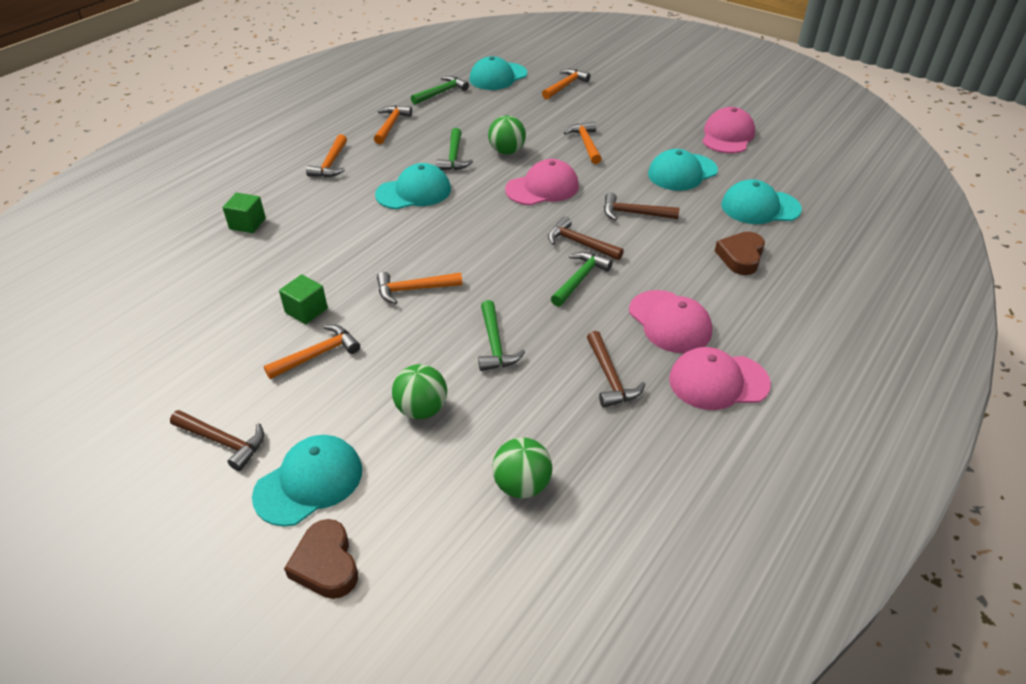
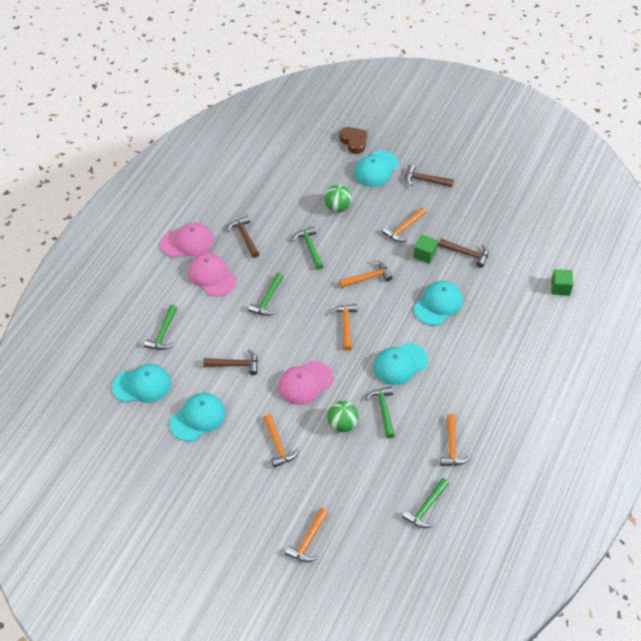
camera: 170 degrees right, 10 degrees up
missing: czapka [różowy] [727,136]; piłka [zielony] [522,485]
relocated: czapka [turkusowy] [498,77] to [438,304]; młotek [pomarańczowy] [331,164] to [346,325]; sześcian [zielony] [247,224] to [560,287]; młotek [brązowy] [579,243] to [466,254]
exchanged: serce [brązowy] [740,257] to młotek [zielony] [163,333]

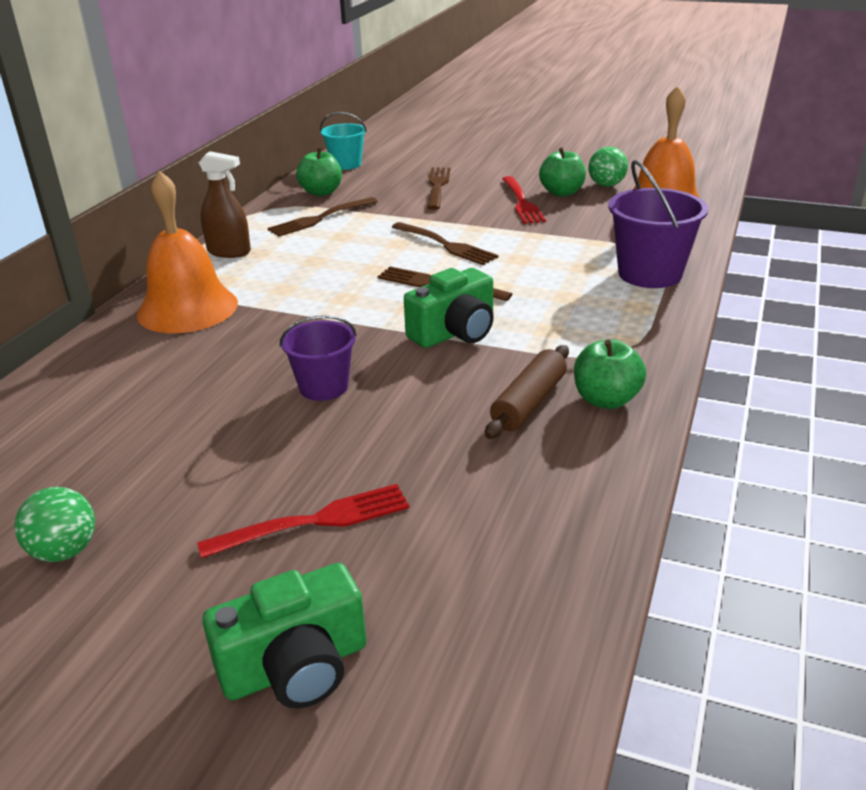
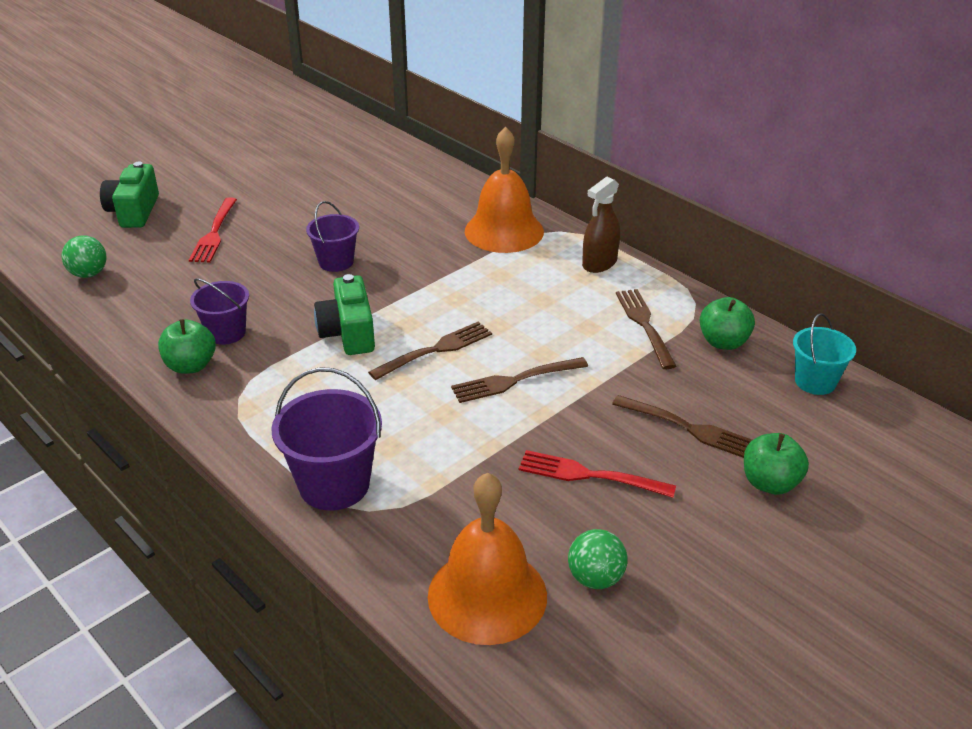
camera: 115 degrees right, 5 degrees up
relocated: jabłko [zielony] [562,192] to [770,483]; piłka [zielony] [65,551] to [89,274]
exchanged: wałek do ciasta [brązowy] [529,403] to wiadro [fioletowy] [226,333]

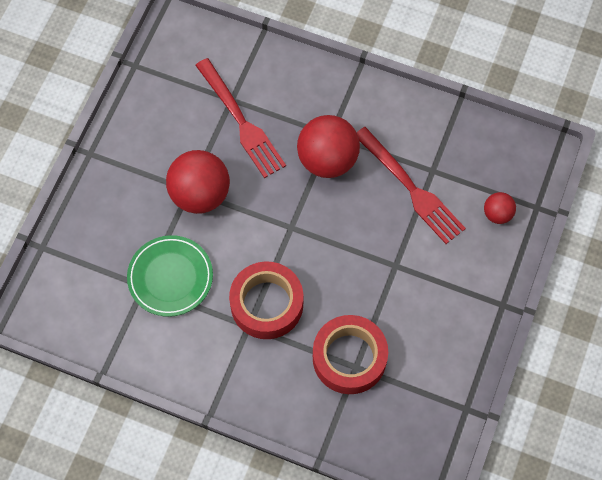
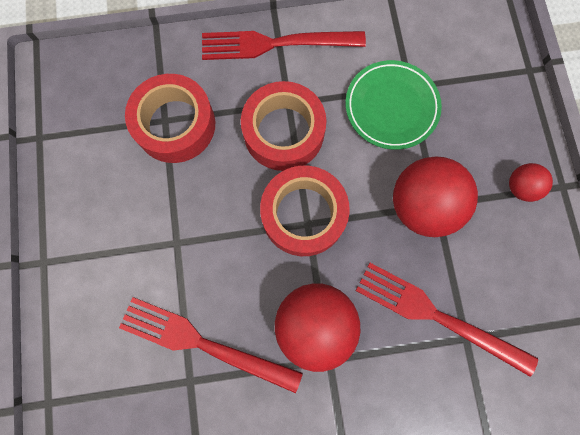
camera: 150 degrees right, 10 degrees up
appeared: widelec [czerwony] [274,44]; taśma klejąca [czerwony] [303,214]
relocated: piłka [czerwony] [497,214] to [520,187]

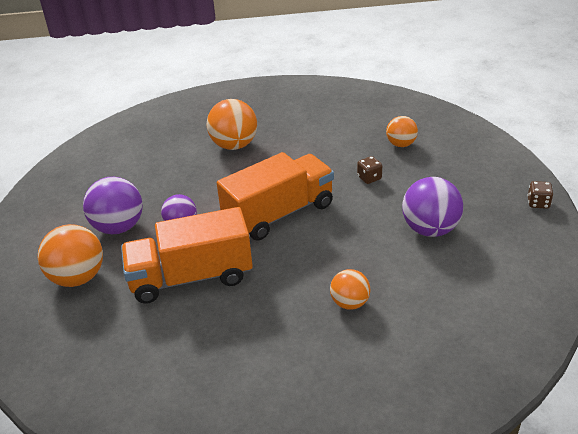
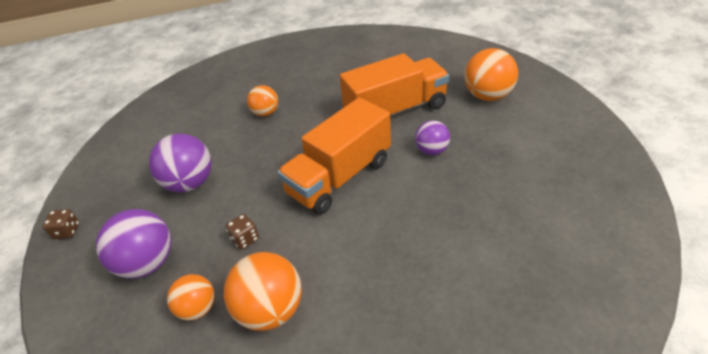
camera: 170 degrees right, 5 degrees up
relocated: piłka [pomarańczowy] [234,145] to [270,310]; piłka [fioletowy] [118,227] to [147,263]

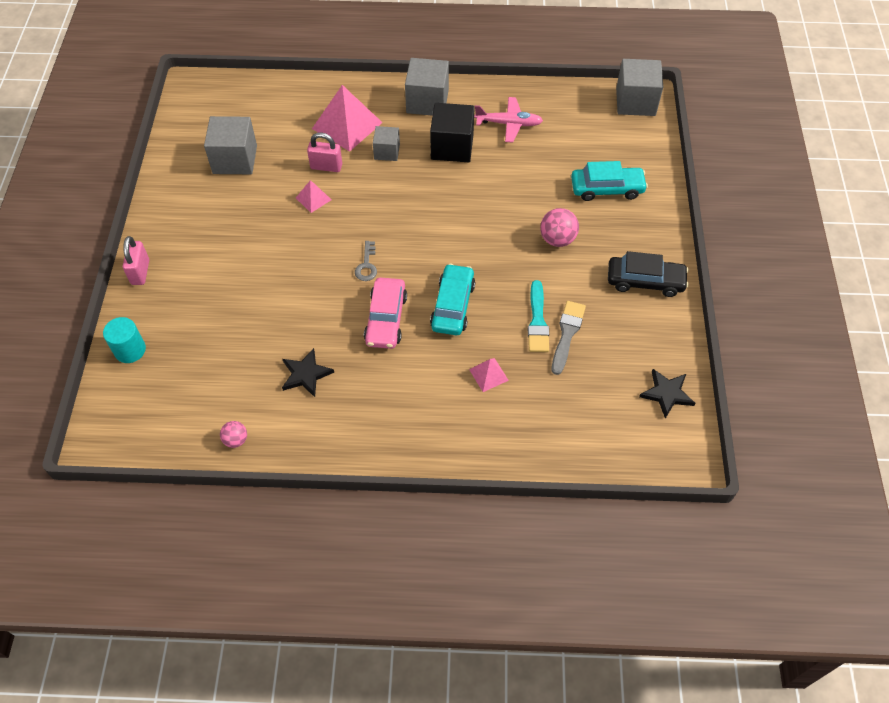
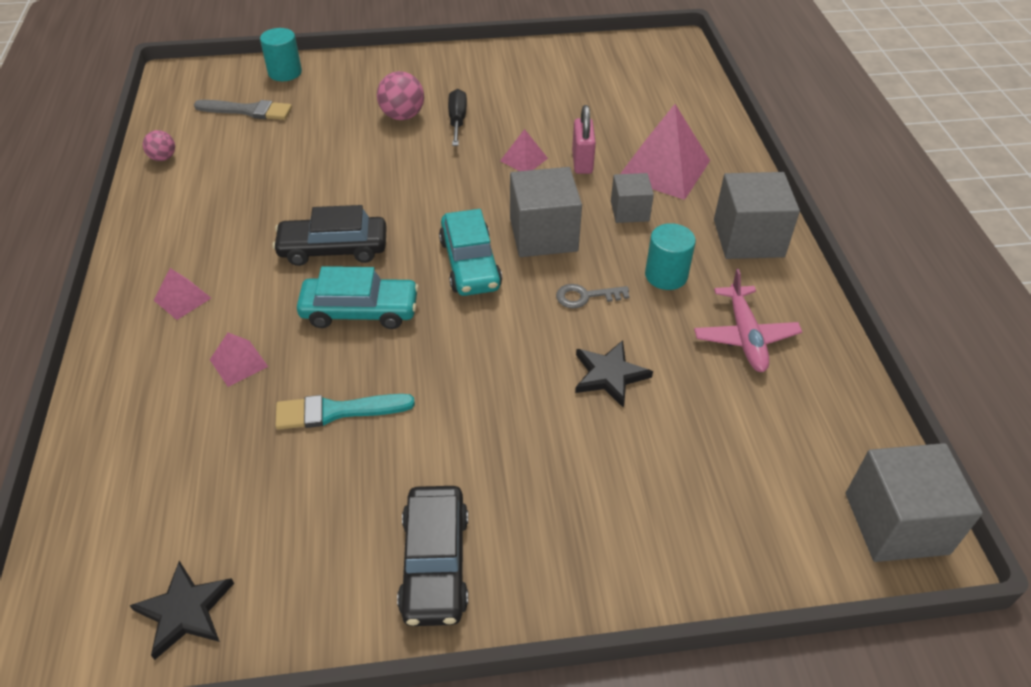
camera: 80 degrees right, 10 degrees down
missing: kłódka [różowy] [140,272]
appeared: śrubokręt [czarny] [457,120]; piramida [różowy] [182,299]
relocated: sześcian [szary] [235,159] to [543,235]; samochód [turkusowy] [607,189] to [470,264]; piłka [różowy] [557,239] to [402,116]; klucz [szary] [366,265] to [586,296]; pędzel [szary] [567,334] to [248,111]; gwiazda [czarny] [306,374] to [609,375]
exchanged: sześcian [czarny] [452,147] to walec [turkusowy] [666,275]
colour: samochód [różowy] [386,319] to samochód [czarny] [333,249]

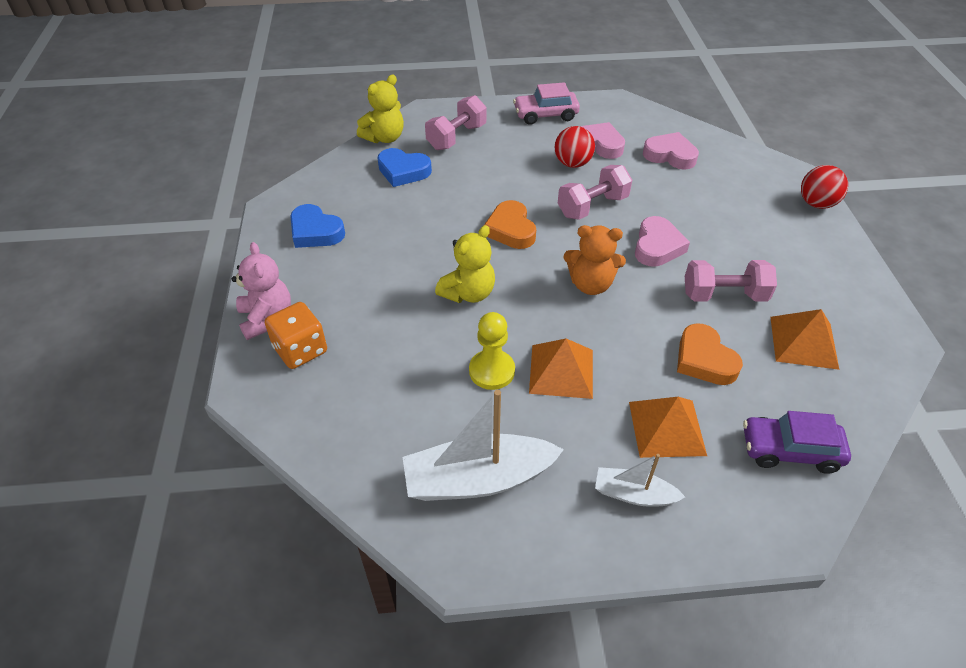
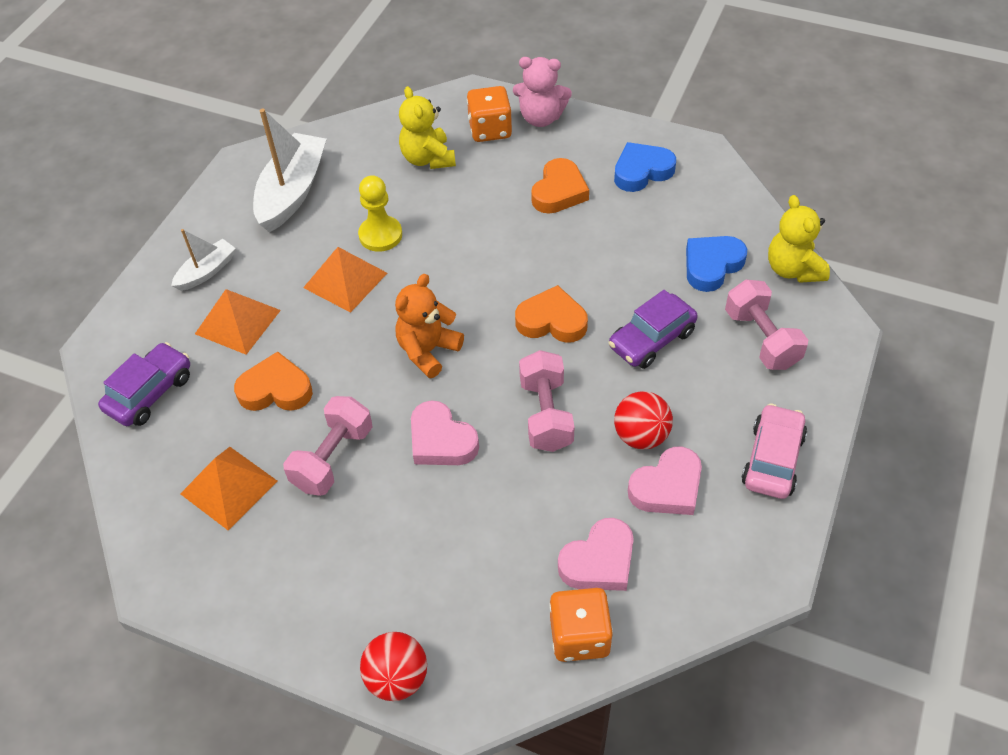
camera: 120 degrees right, 5 degrees up
appeared: serce [pomarańczowy] [559,191]; samochód [fioletowy] [651,339]; kostka do gry [pomarańczowy] [579,636]
relocated: miś [żółty] [468,293] to [428,158]

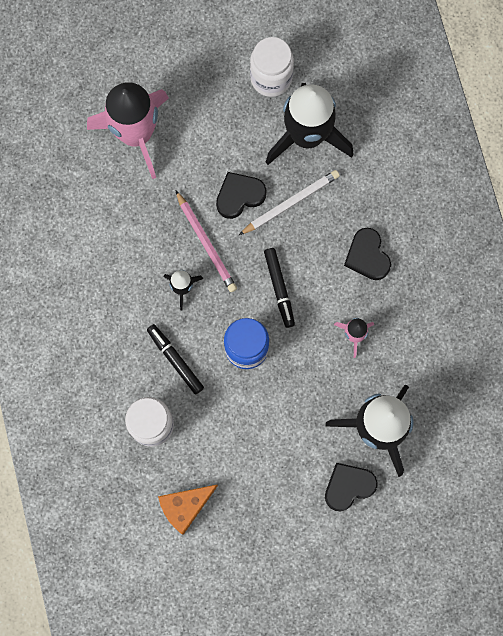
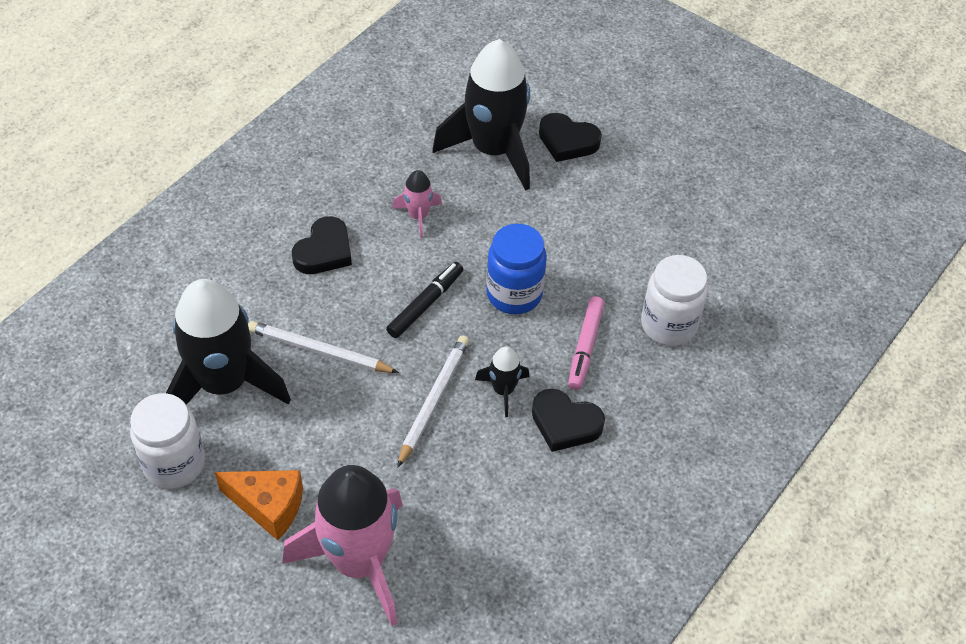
camera: 130 degrees left, 25 degrees down
relocated: serce [czarny] [239,196] to [565,423]; ser [pomarańczowy] [185,507] to [269,506]
colour: ołówek [różowy] [206,243] to ołówek [biały] [433,400]; flamaster [czarny] [175,360] to flamaster [różowy] [585,347]

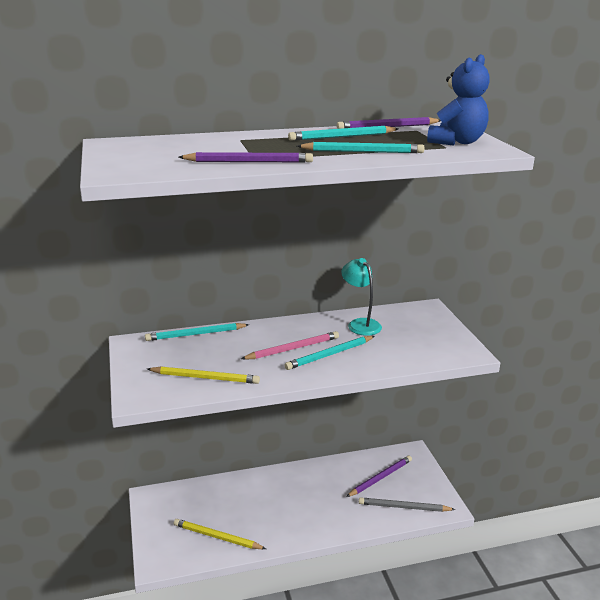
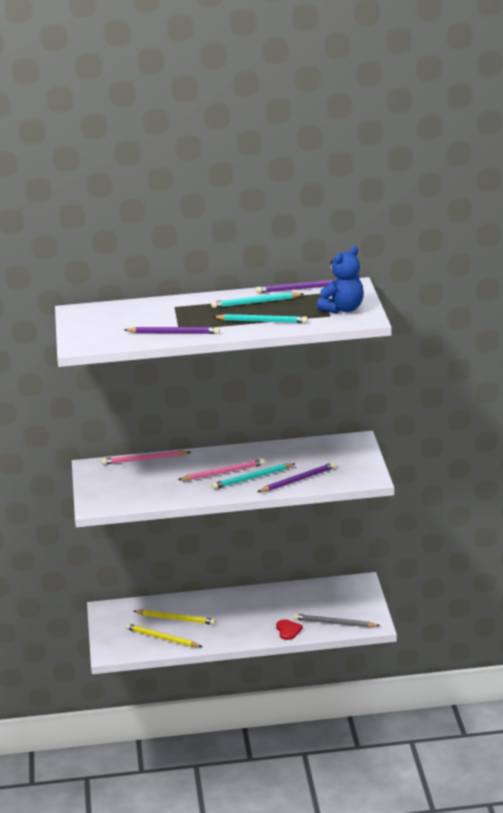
camera: 10 degrees right, 0 degrees up
missing: lampka [turkusowy] [360,324]
appeared: serce [czerwony] [288,630]
relocated: ołówek [żółty] [205,377] to [176,619]; ołówek [fioletowy] [380,478] to [297,480]
colour: ołówek [turkusowy] [196,334] to ołówek [różowy] [144,460]

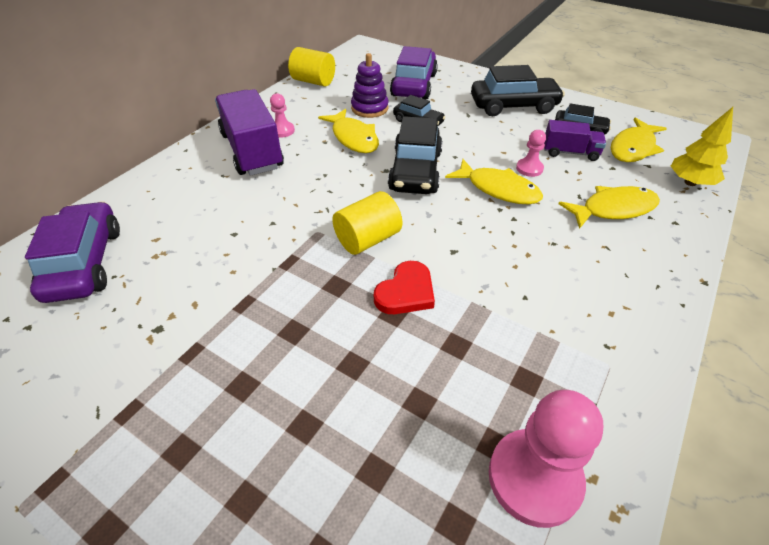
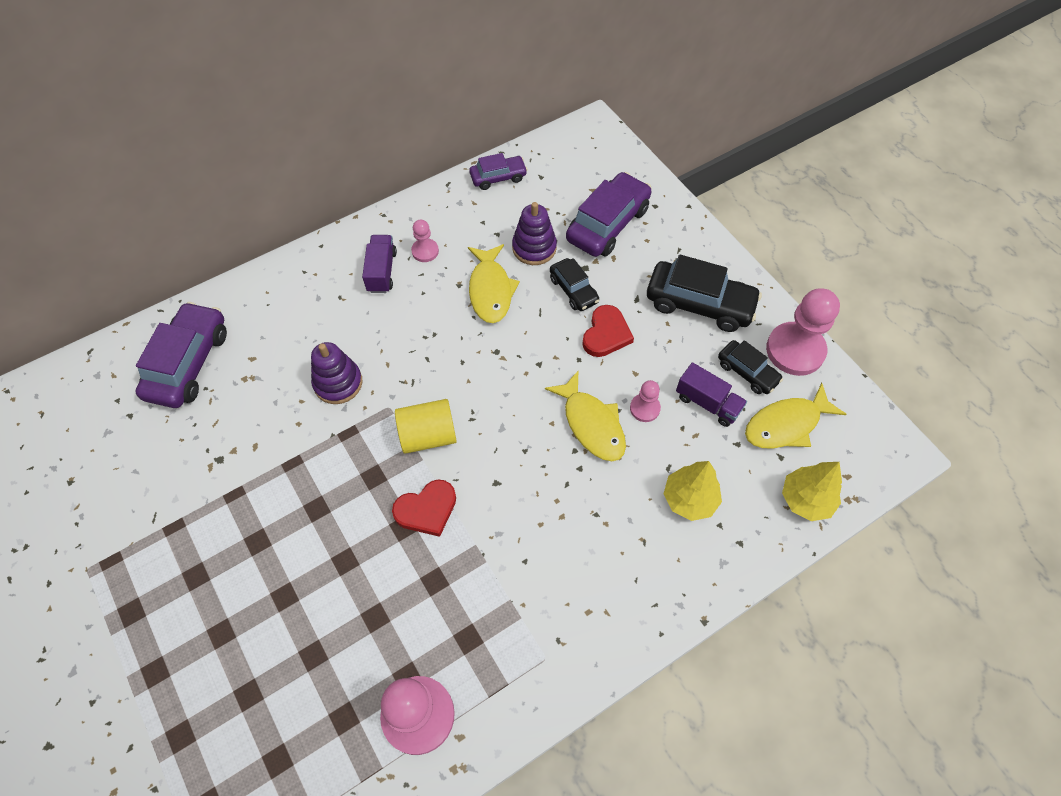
camera: 25 degrees right, 15 degrees up
missing: samochód [czarny] [415,171]
appeared: pionek [różowy] [795,350]; serce [czerwony] [606,334]; zabawka nakładanka [fioletowy] [338,383]
exchanged: walec [żółty] [313,81] to samochód [fioletowy] [498,177]; ryba [żółty] [613,209] to drzewko [żółty] [689,499]
size: ciężarówka [fioletowy] [252,151] = [382,271] x0.53

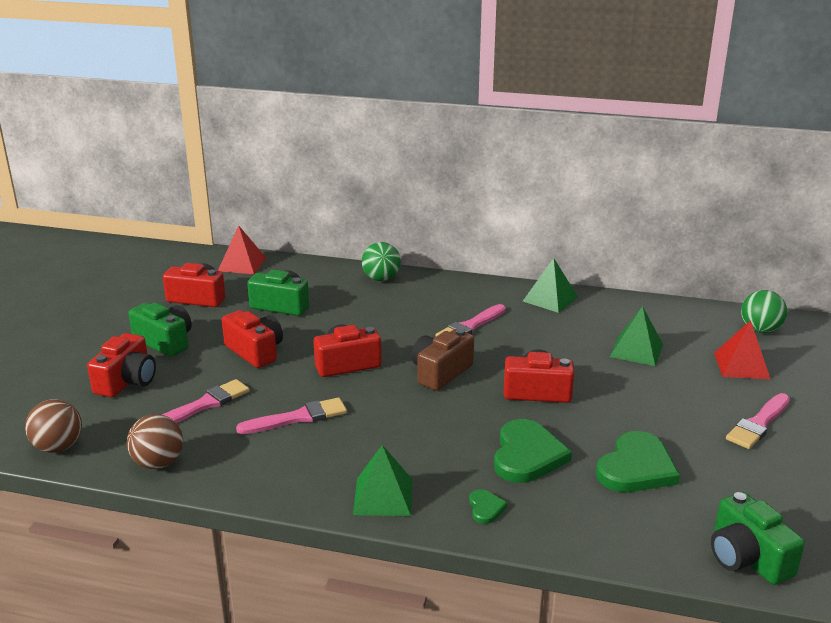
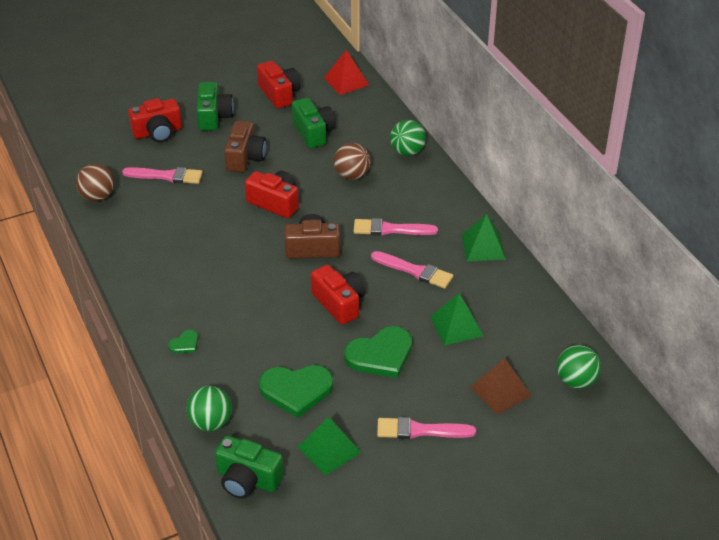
camera: 50 degrees right, 15 degrees up
appeared: piłka [zielony] [211,422]
relocated: pędzel [różowy] [298,418] to [415,271]; piłka [brązowy] [58,447] to [352,175]; serce [zielony] [527,455] to [380,355]; piramida [zielony] [383,496] to [329,449]
colour: aparat fotograficzny [czerwony] [255,351] to aparat fotograficzny [brązowy] [245,158]; piramida [czerwony] [741,365] to piramida [brązowy] [500,391]
spun: aparat fotograficzny [zielony] [747,558] = [247,479] 90 degrees counterclockwise

